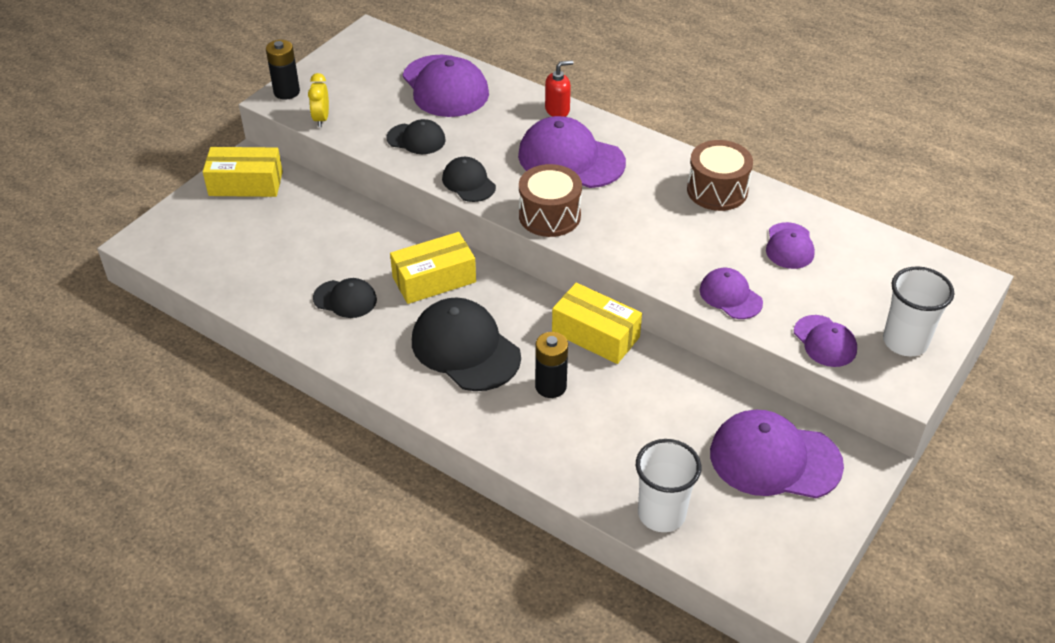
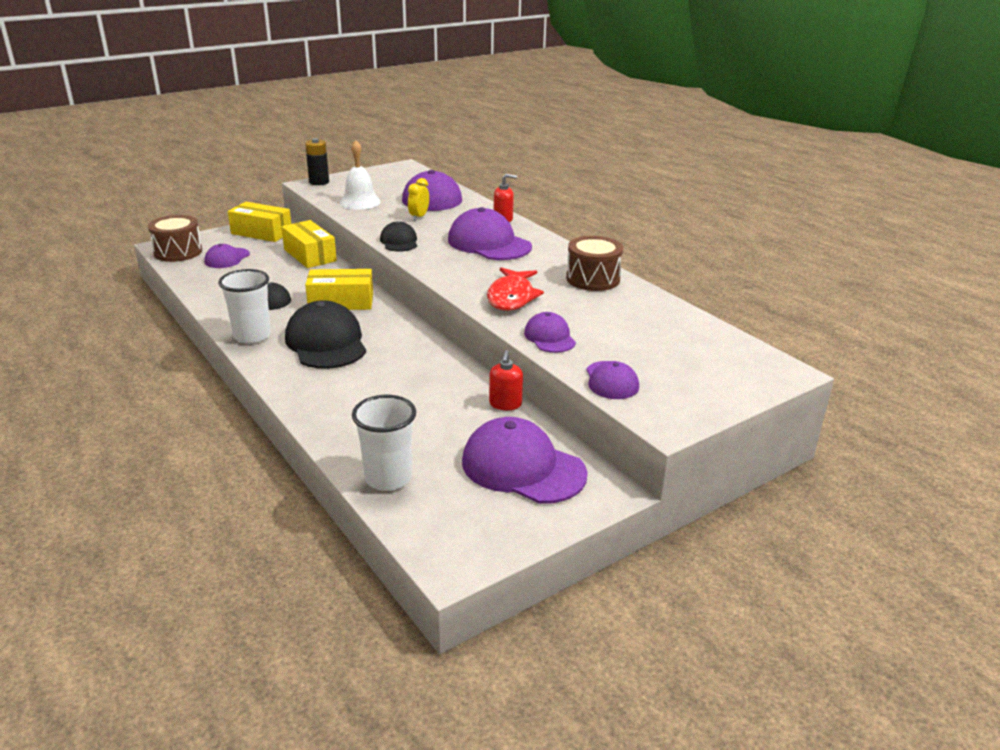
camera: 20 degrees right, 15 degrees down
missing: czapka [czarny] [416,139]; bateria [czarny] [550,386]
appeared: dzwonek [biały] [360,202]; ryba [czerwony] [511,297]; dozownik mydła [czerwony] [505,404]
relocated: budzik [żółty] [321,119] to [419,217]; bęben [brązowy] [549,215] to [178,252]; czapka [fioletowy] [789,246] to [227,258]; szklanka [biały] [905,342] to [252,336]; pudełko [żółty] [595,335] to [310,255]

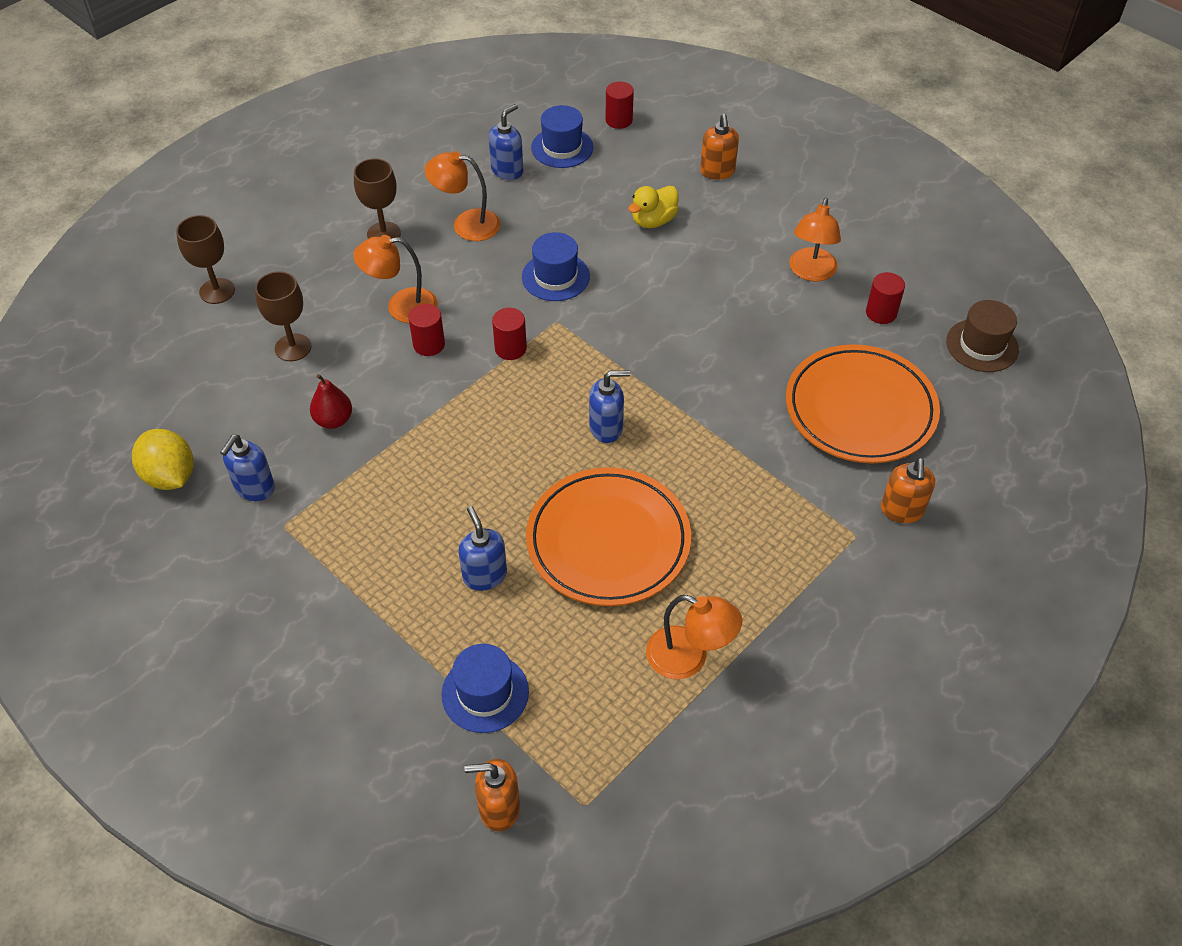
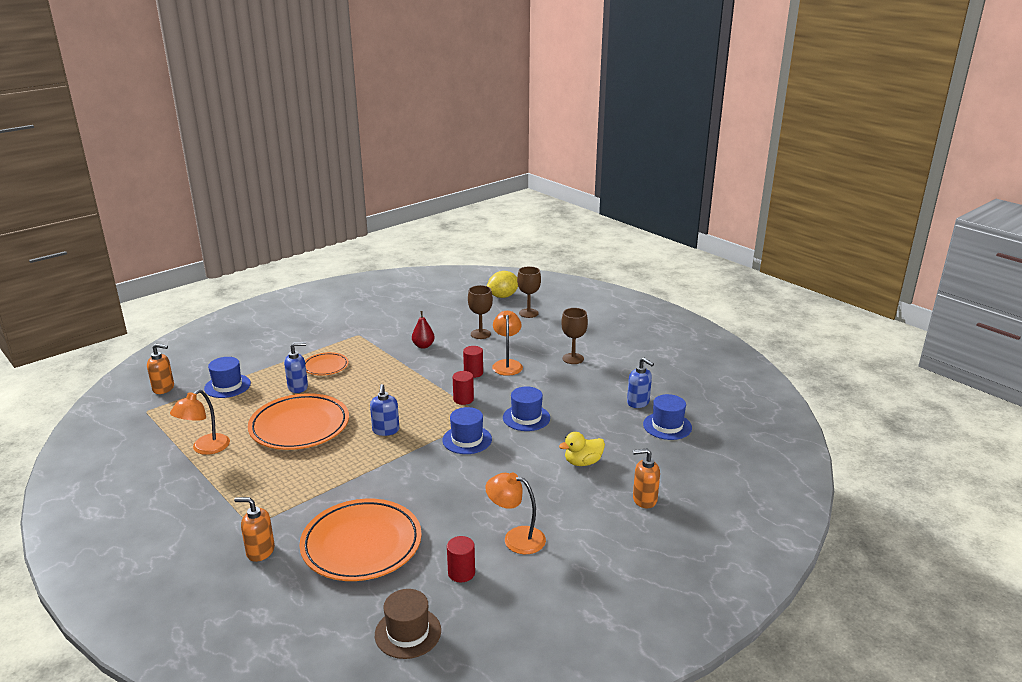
camera: 95 degrees right, 25 degrees down
missing: walec [czerwony] [619,120]; lampka [pomarańczowy] [466,224]; dozownik mydła [niebieski] [254,488]
appeared: talerz [pomarańczowy] [325,366]; kapelusz [niebieski] [467,440]
relocated: cytryna [żółty] [170,476] to [503,296]
spun: kaczka [żółty] [653,221] = [582,462] 75 degrees counterclockwise; dozownik mydła [pomarańczowy] [499,808] = [164,388] 90 degrees clockwise

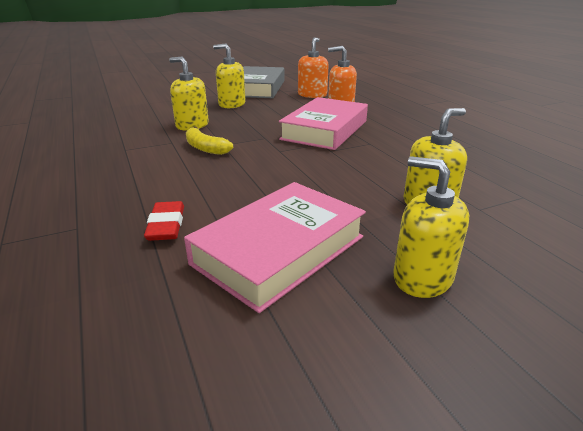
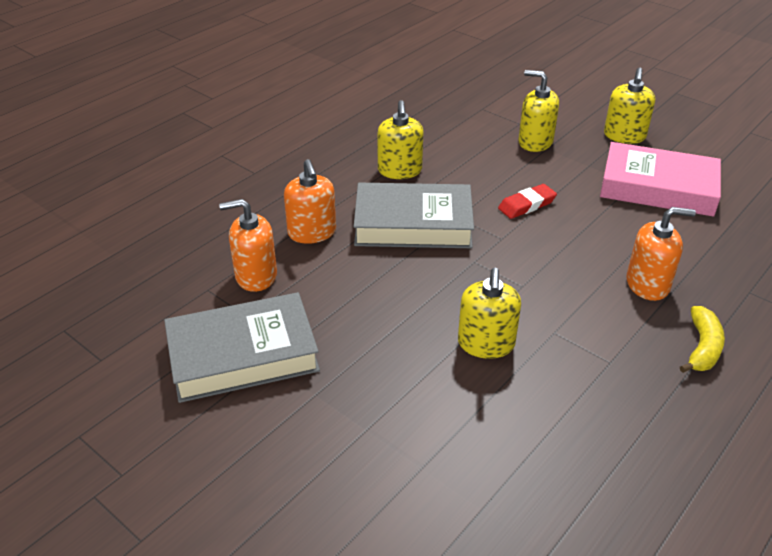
camera: 115 degrees left, 10 degrees up
appeared: dozownik mydła [pomarańczowy] [647,284]
relocated: dozownik mydła [żółty] [232,104] to [400,170]; banan [żółty] [205,148] to [702,347]; gumka do mazania [czerwony] [166,225] to [526,205]
colour: książka [różowy] [325,130] to książka [szary] [413,224]

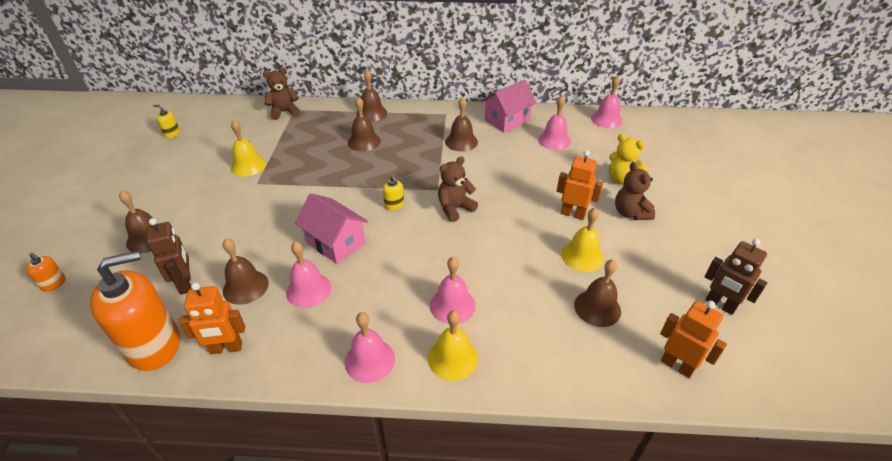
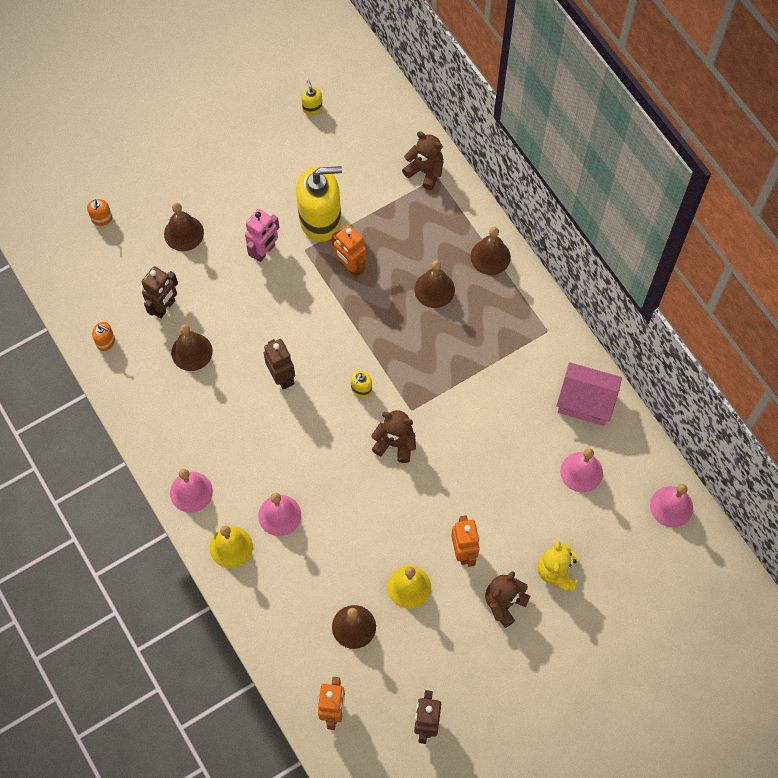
camera: 55 degrees right, 25 degrees up
missing: dzwonek [brązowy] [461,142]; dzwonek [różowy] [308,290]
appeared: robot [różowy] [264,251]
relocated: robot [pomarańczowy] [226,348] to [350,267]
exchanged: dzwonek [żółty] [248,166] to dozownik mydła [żółty] [320,220]; domek [różowy] [335,242] to robot [brązowy] [282,377]
size: dozownik mydła [pomarańczowy] [154,346] = [106,342] x0.41

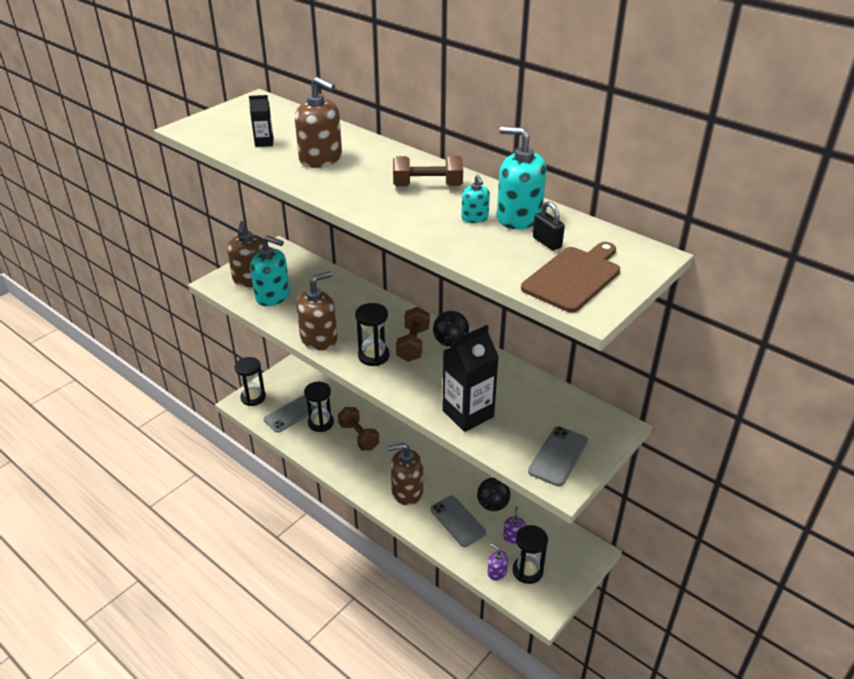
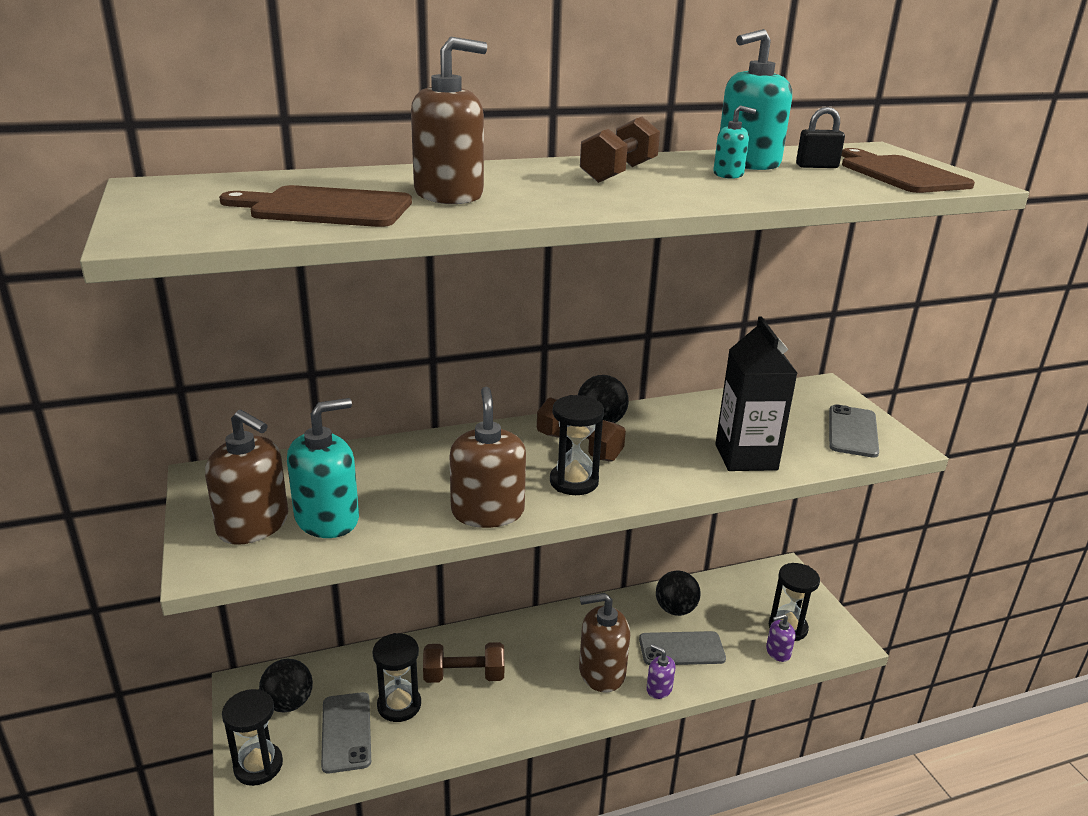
camera: 60 degrees left, 10 degrees down
appeared: piłka [czarny] [288,703]
relocated: dozownik mydła [fioletowy] [513,537] to [659,689]
exchanged: karton mleka [czarny] [264,142] to deska do krojenia [brązowy] [326,208]
spun: telefon [szary] [558,456] = [852,431] 45 degrees clockwise; dozownik mydła [brązowy] [407,491] = [601,672] 60 degrees clockwise

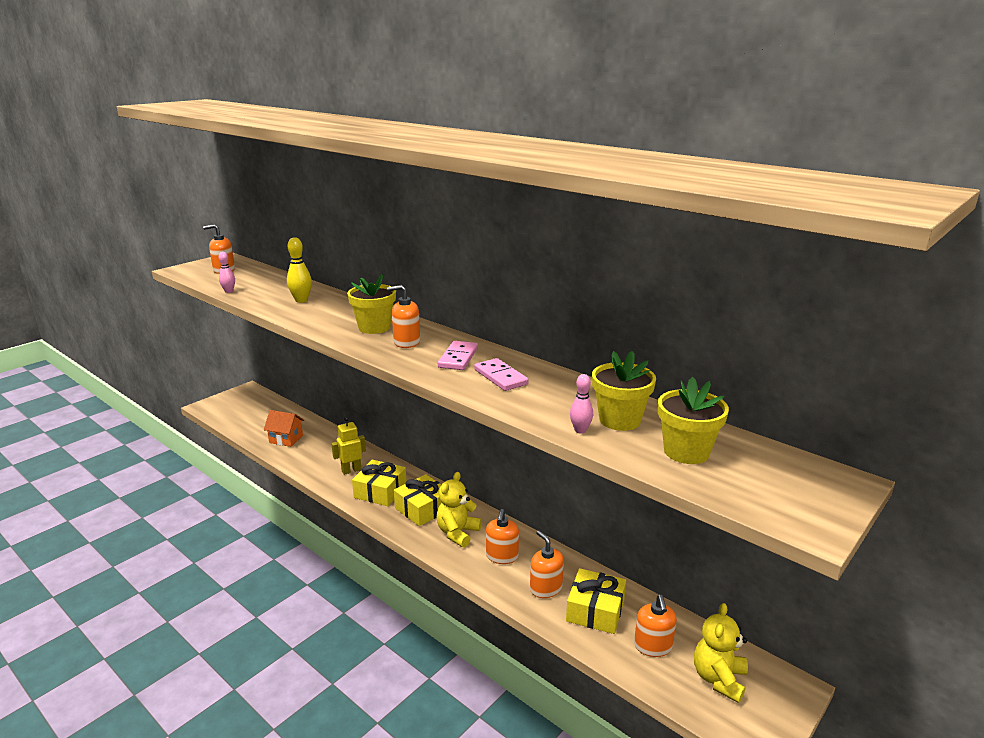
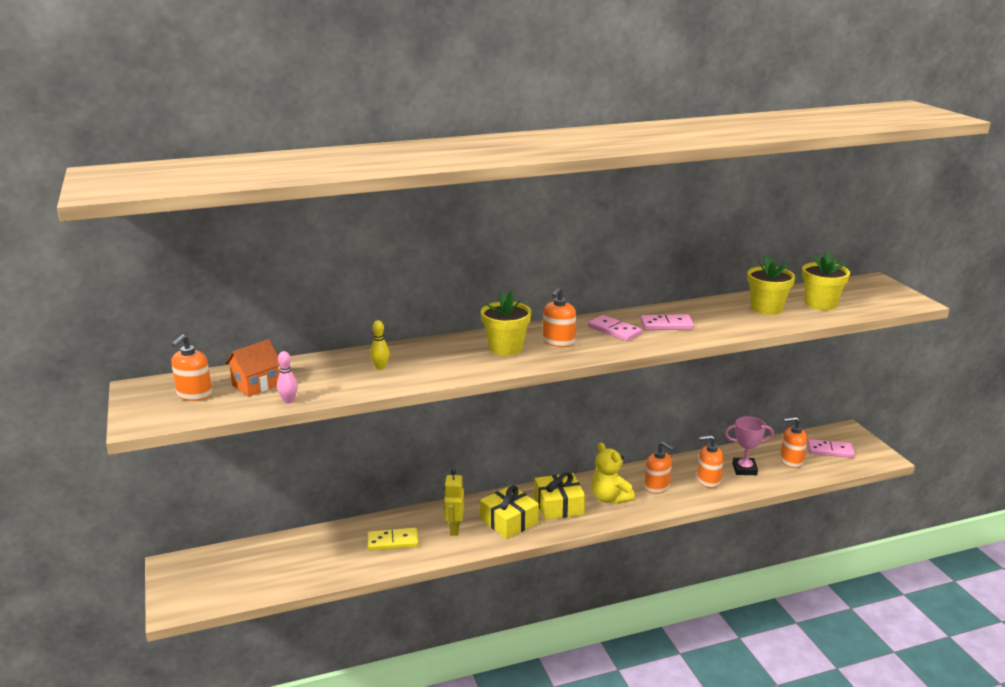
camera: 60 degrees left, 0 degrees up
missing: kręgiel [różowy] [580,430]
appeared: kostka domina [żółty] [392,541]
relocated: domek [pomarańczowy] [286,439] to [256,385]
exchanged: prezent [żółty] [595,610] to puchar [różowy] [744,469]; miś [żółty] [718,679] to kostka domina [różowy] [830,450]
spun: dozownik mydła [pomarańczowy] [653,646] = [791,461] 150 degrees clockwise
size: kręgiel [żółty] [301,300] = [380,367] x0.66

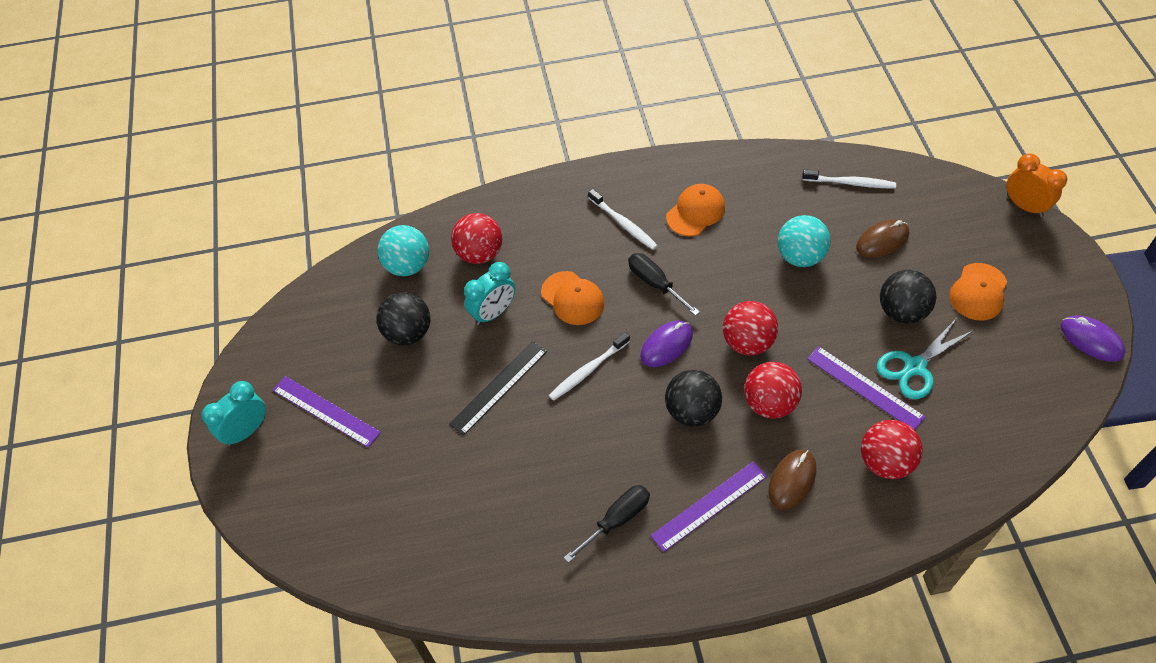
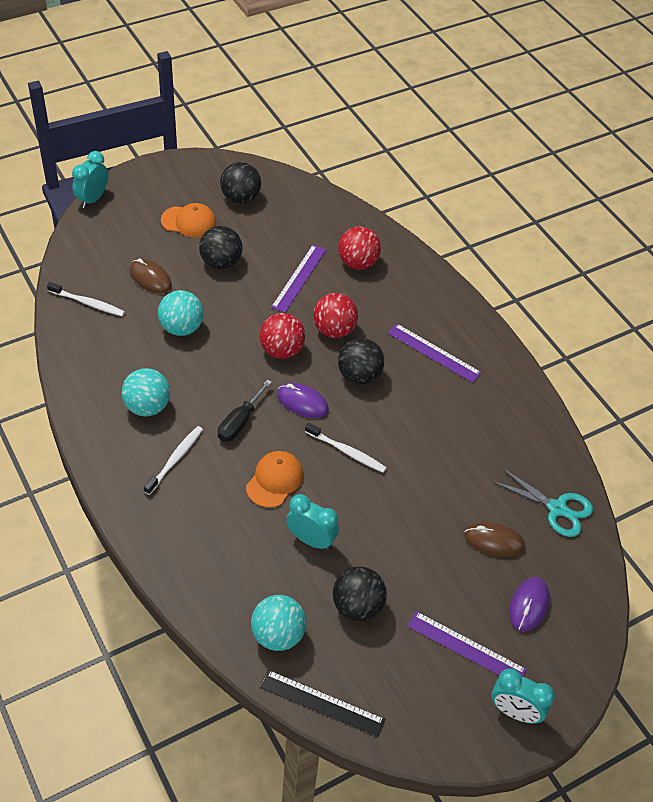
camera: 115 degrees left, 5 degrees down
missing: piłka [czerwony] [479,253]; śrubokręt [czarny] [617,520]
appeared: piłka [czarny] [240,198]
relocated: myszka [fioletowy] [1091,340] to [529,605]; nożyczki [turkusowy] [915,367] to [557,508]; linijka [czarny] [499,387] to [322,703]; myszka [brązowy] [792,480] to [494,541]
exchanged: czapka [pomarańczowy] [695,212] to piłka [turkusowy] [147,407]
colour: budzik [pomarańczowy] [1024,206] to budzik [turkusowy] [93,199]
spun: szczoteczka do zębów [biały] [850,183] = [88,303] 120 degrees clockwise; linijka [fioletowy] [326,411] = [466,648] 75 degrees counterclockwise

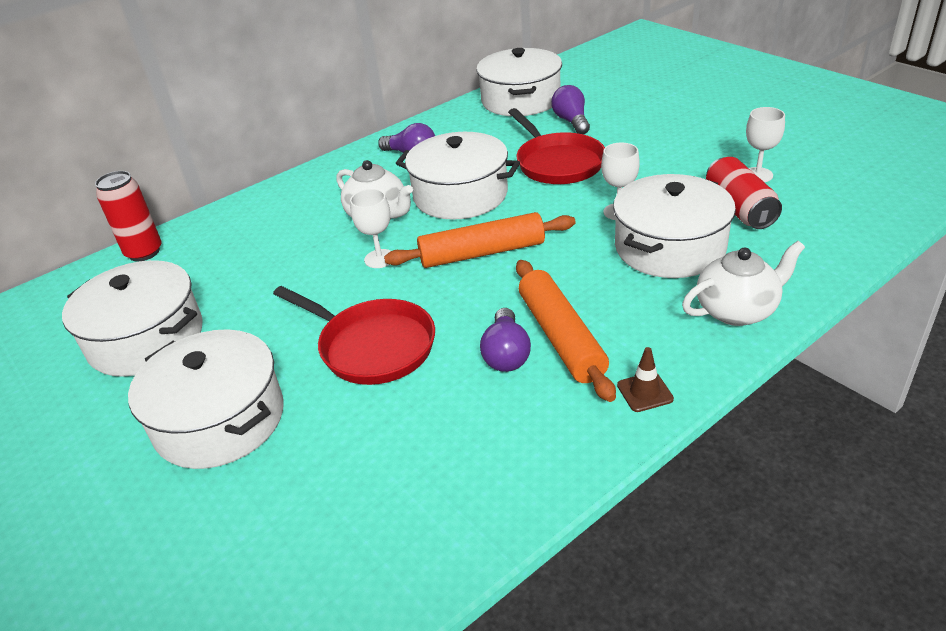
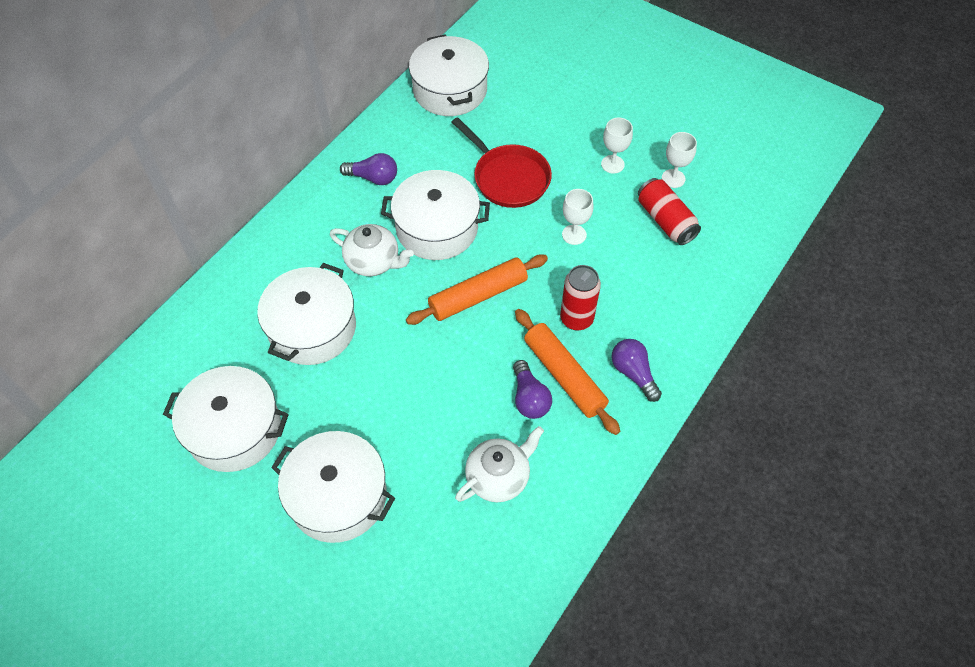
camera: 20 degrees left, 20 degrees up
missing: patelnia [czerwony] [372,346]; pachołek [brązowy] [645,392]
relocated: żarówka [fioletowy] [571,121] to [633,373]; puszka [czerwony] [144,252] to [576,319]; garnek [biały] [669,247] to [312,328]; kielich [biały] [379,259] to [612,164]; imbryk [biały] [737,310] to [499,477]

